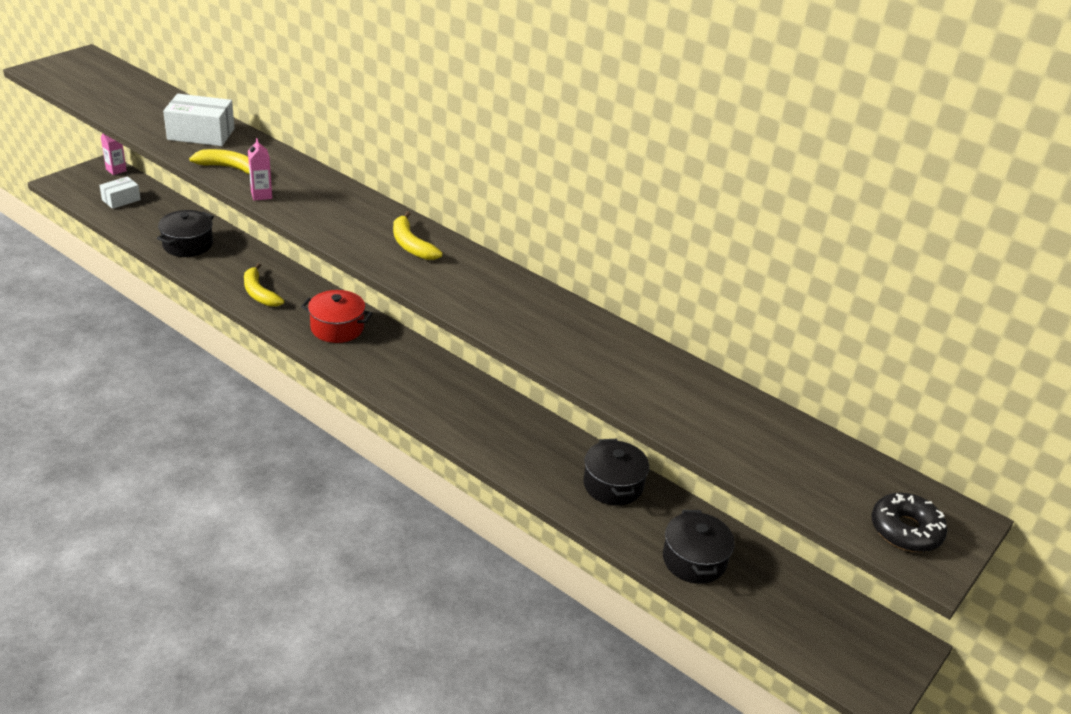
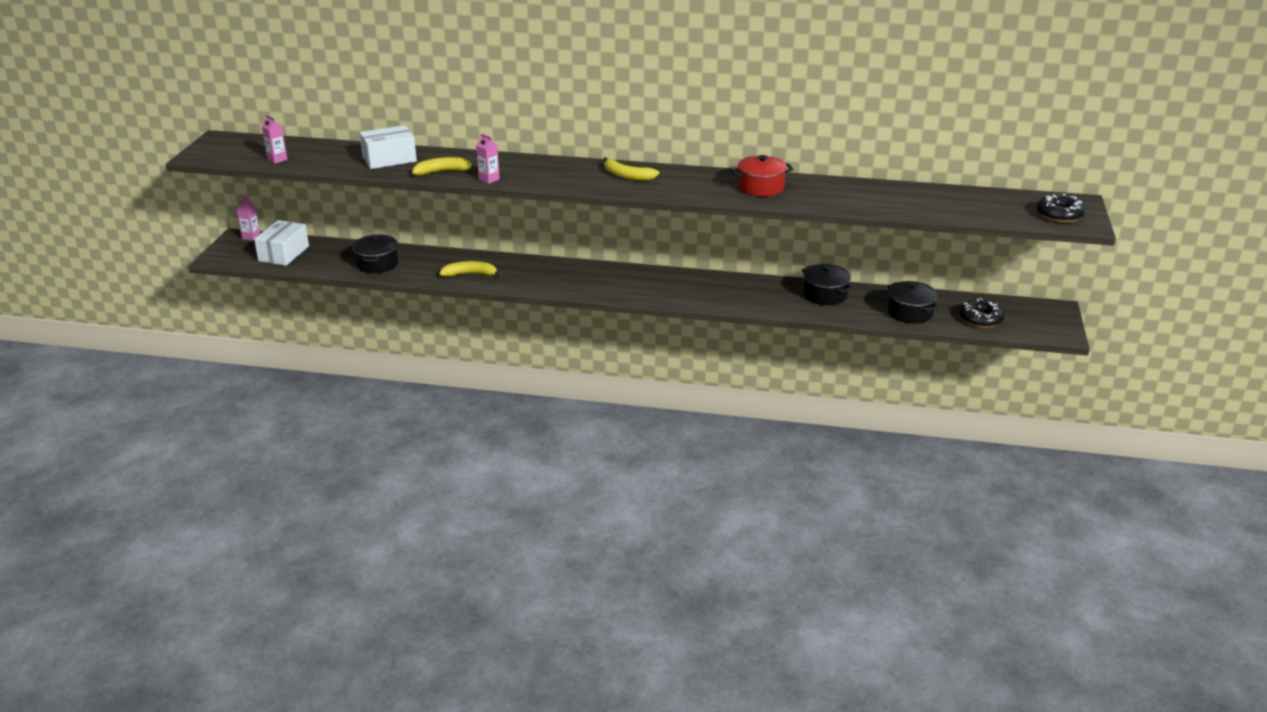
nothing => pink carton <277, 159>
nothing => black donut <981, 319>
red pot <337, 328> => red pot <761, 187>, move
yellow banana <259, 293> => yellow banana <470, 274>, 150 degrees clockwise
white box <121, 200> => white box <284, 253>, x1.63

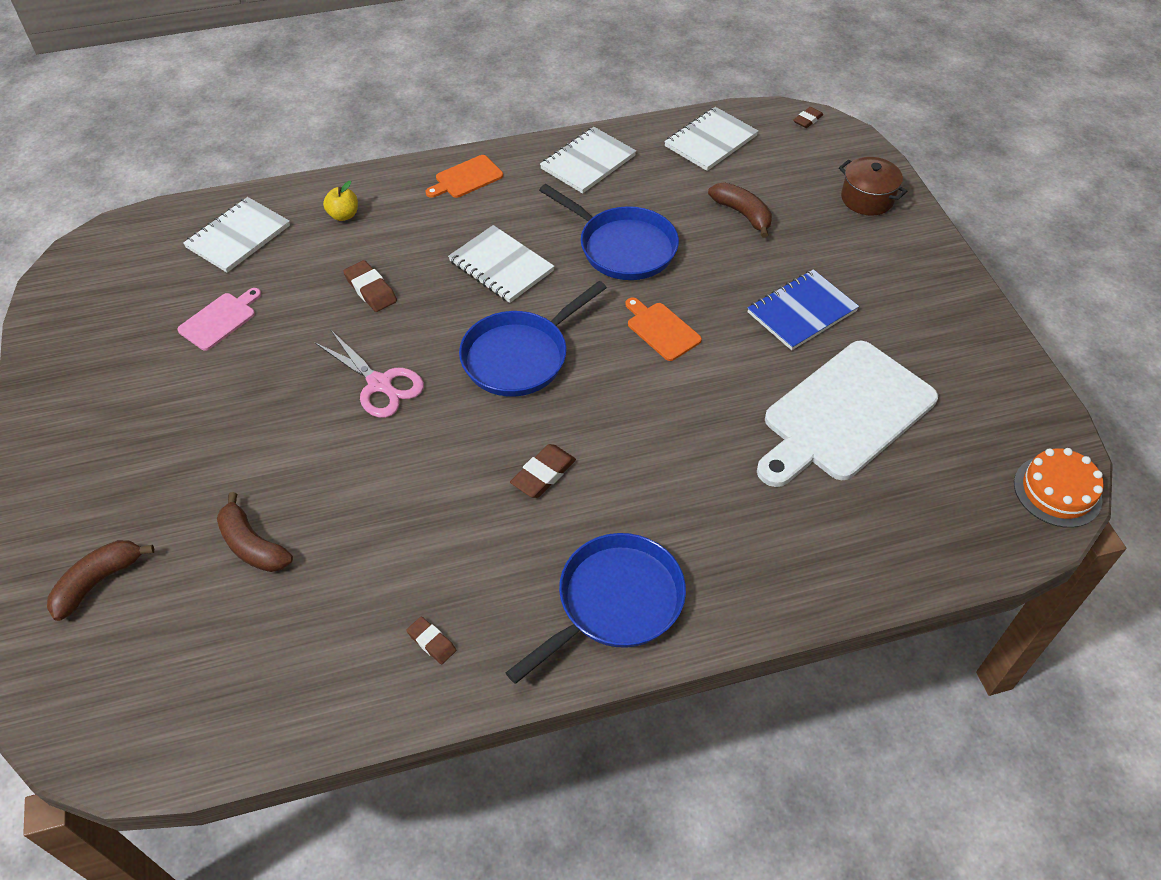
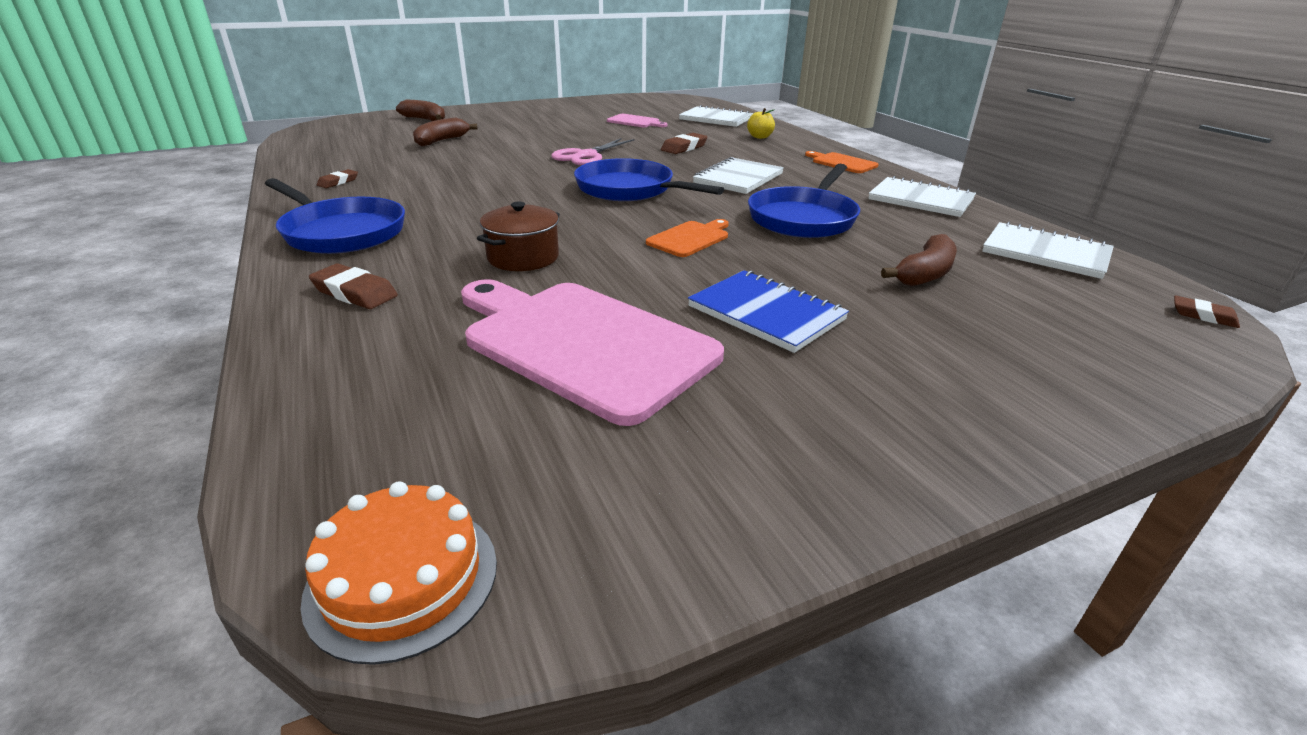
brown eraser <543, 474> => brown eraser <355, 293>, move
brown pot <867, 199> => brown pot <523, 257>, move
white cutting board <844, 414> => pink cutting board <583, 343>

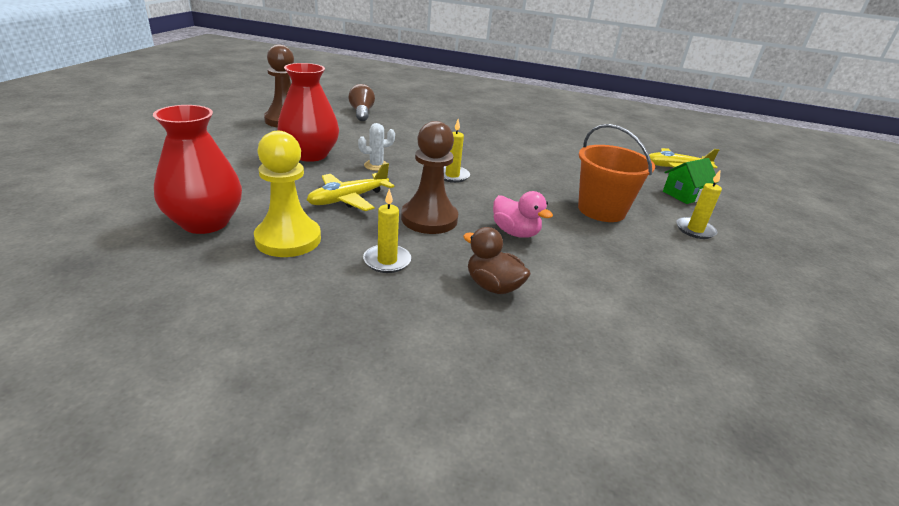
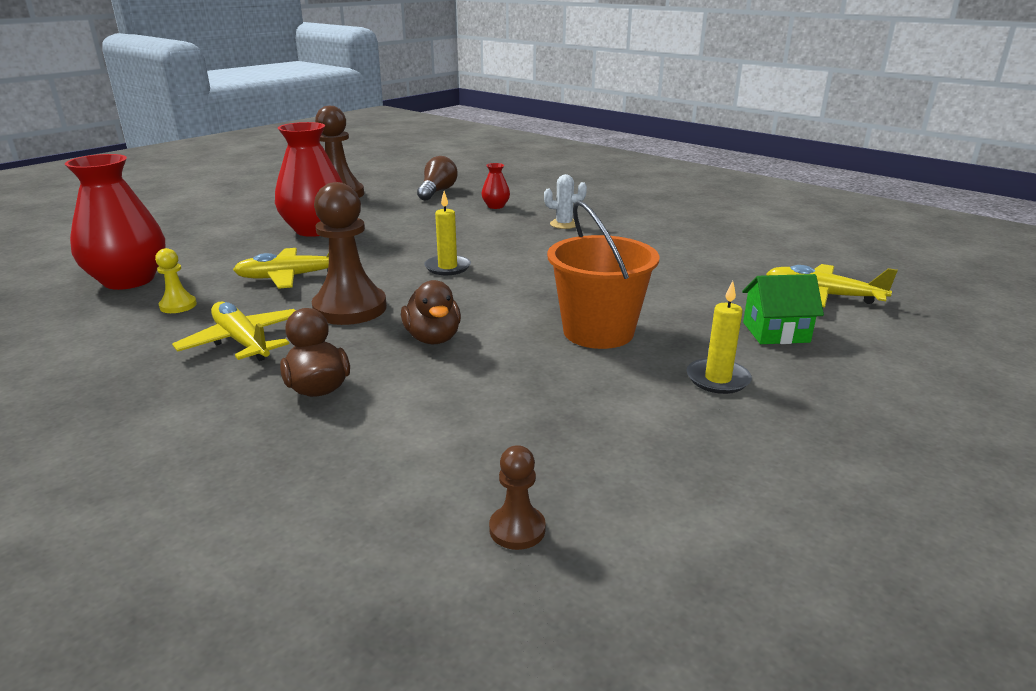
nothing => red vase <495, 206>
nothing => brown pawn <517, 529>
white cactus <376, 166> => white cactus <564, 224>, move
yellow candle <387, 261> => yellow plane <242, 341>
pink duck <515, 232> => brown duck <433, 338>
yellow pawn <288, 239> => yellow pawn <178, 306>, x0.48

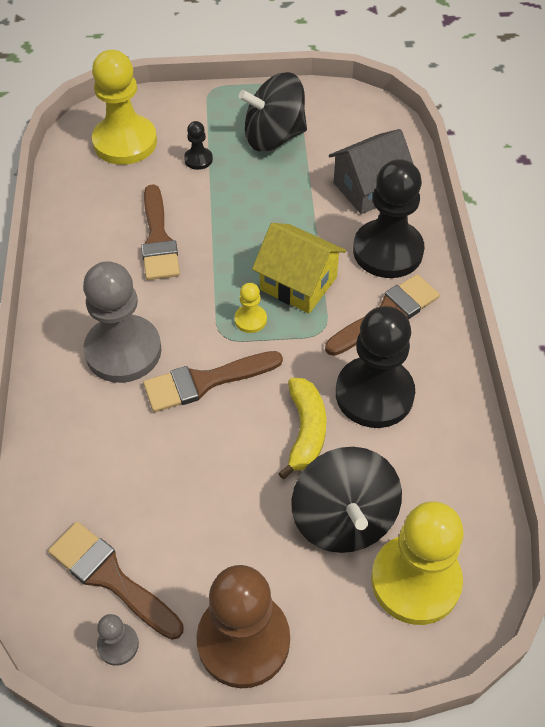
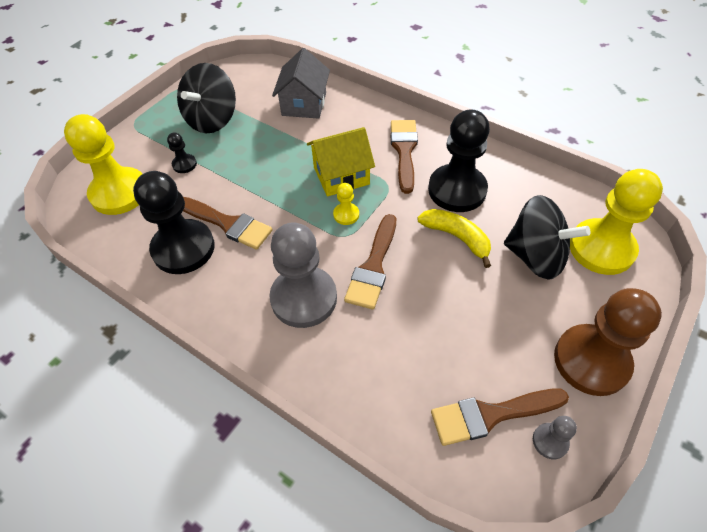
black pawn <387, 251> => black pawn <183, 248>, move

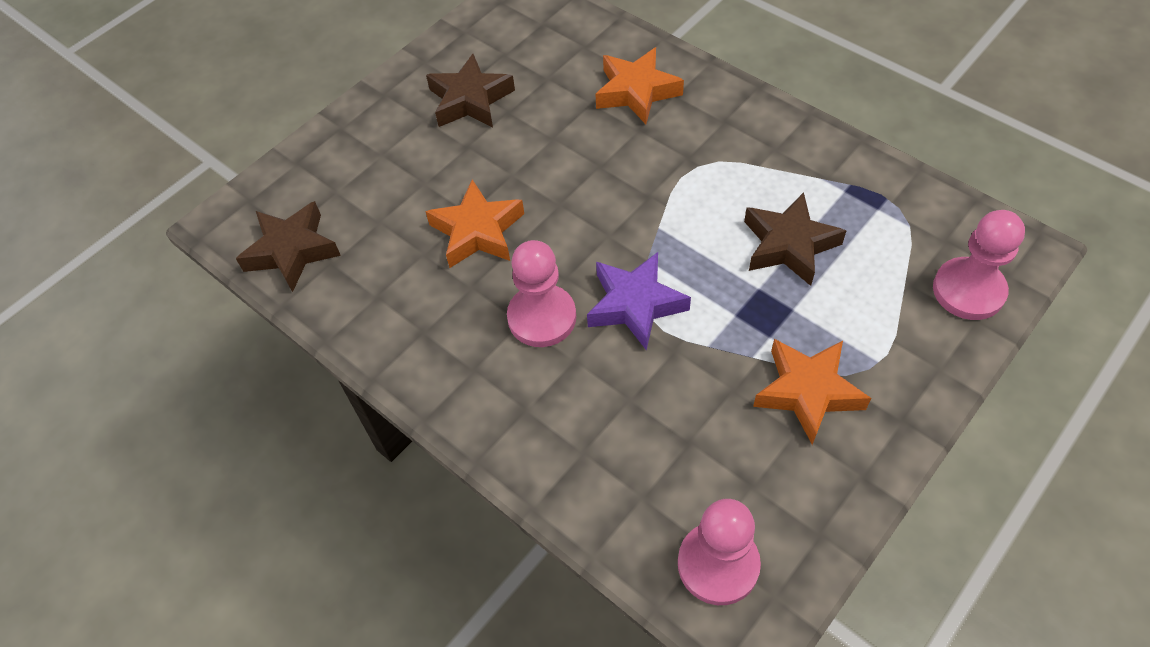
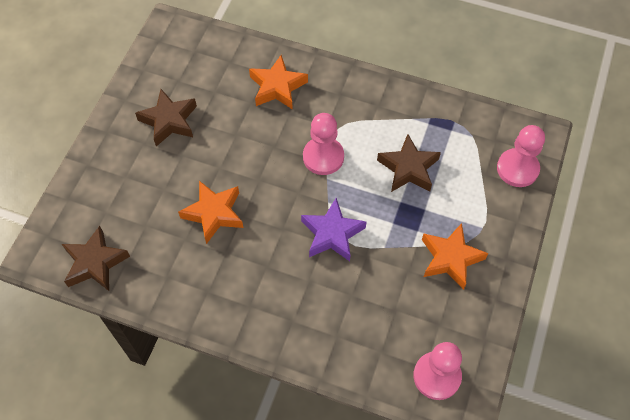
pink pawn <542, 317> => pink pawn <323, 157>, move

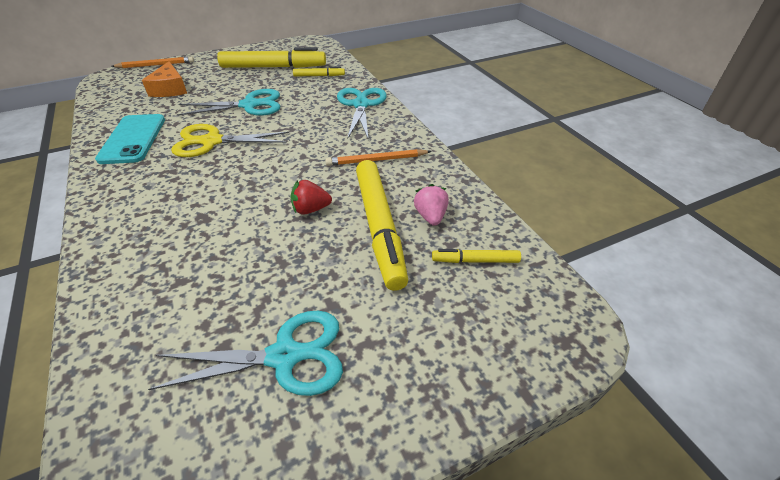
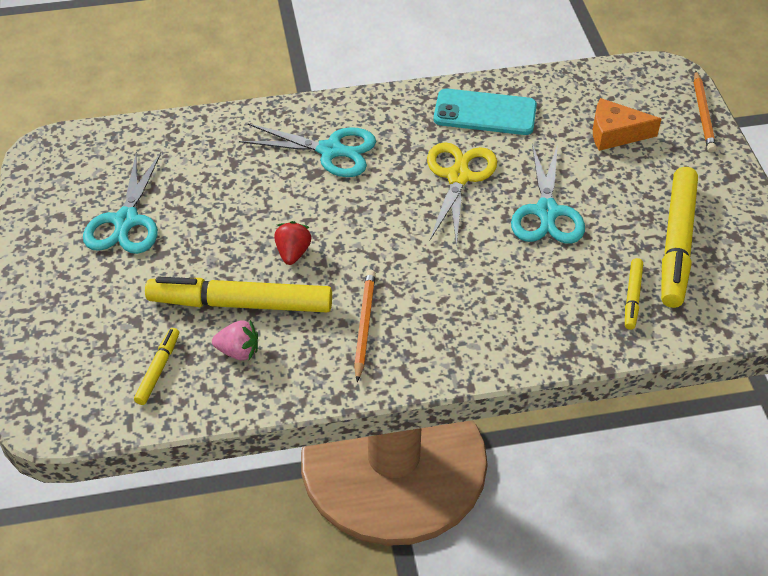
turquoise scissors <361, 105> => turquoise scissors <330, 150>, move

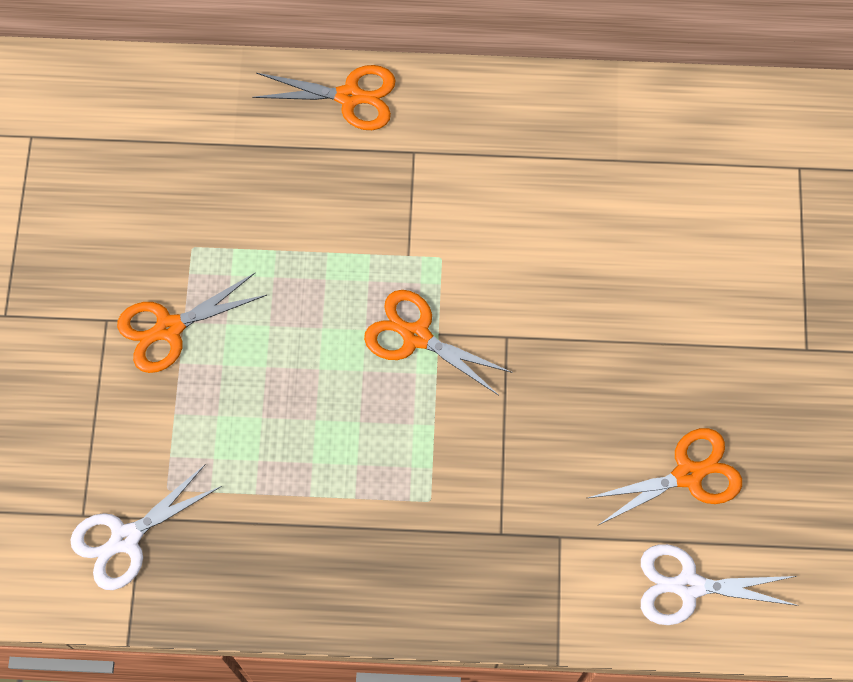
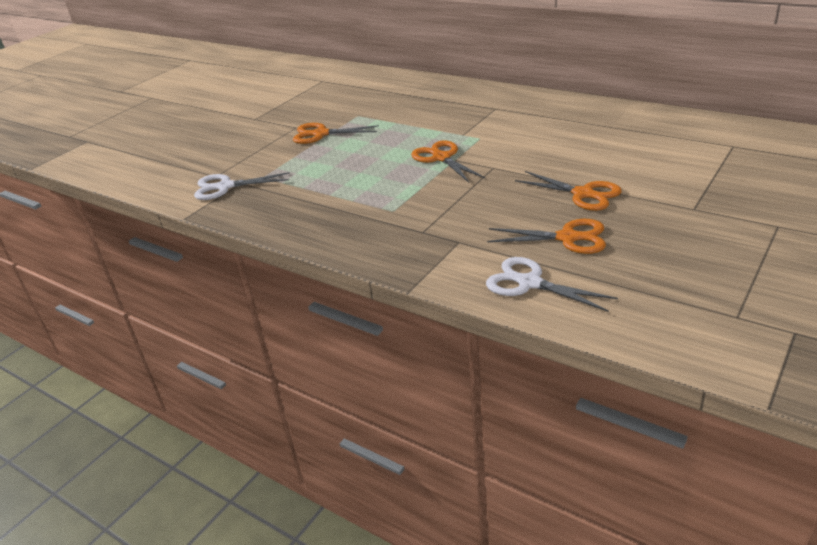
orange scissors <349, 96> => orange scissors <583, 194>, move

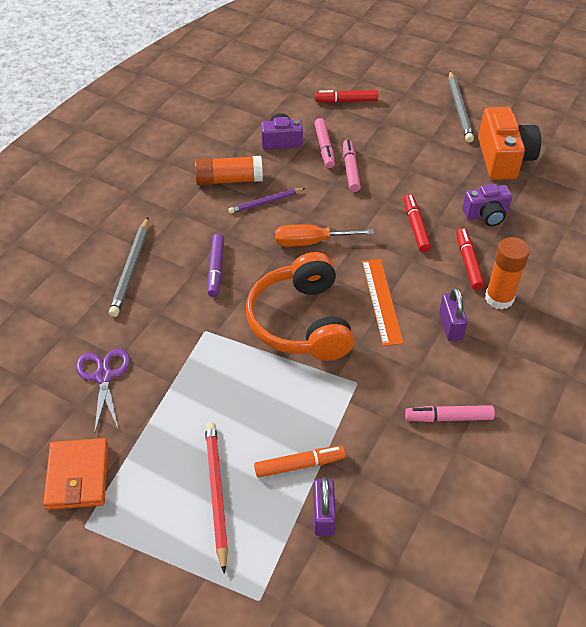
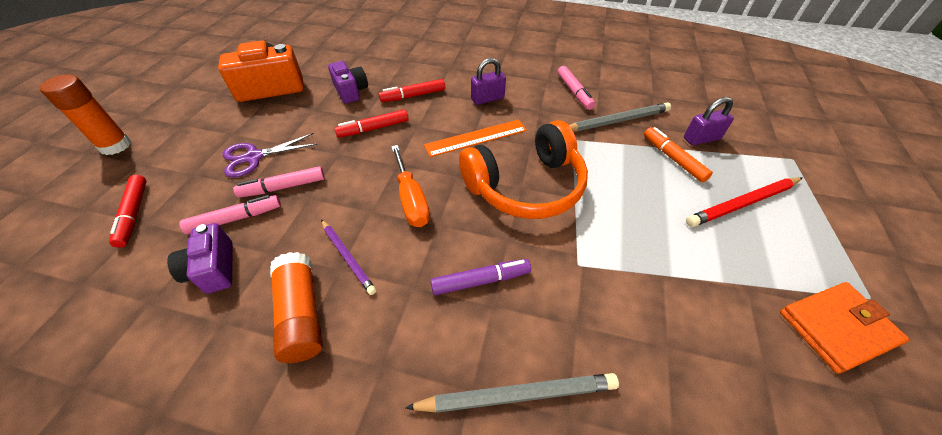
purple scissors <104, 376> => purple scissors <254, 157>, move
grey pencil <459, 109> => grey pencil <616, 121>, move
orange glue stick <499, 298> => orange glue stick <115, 146>, move

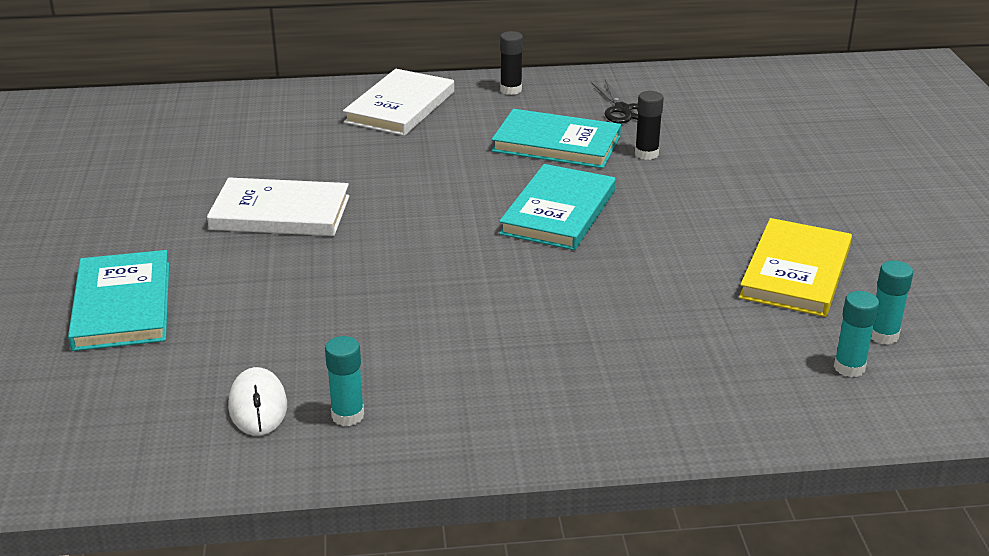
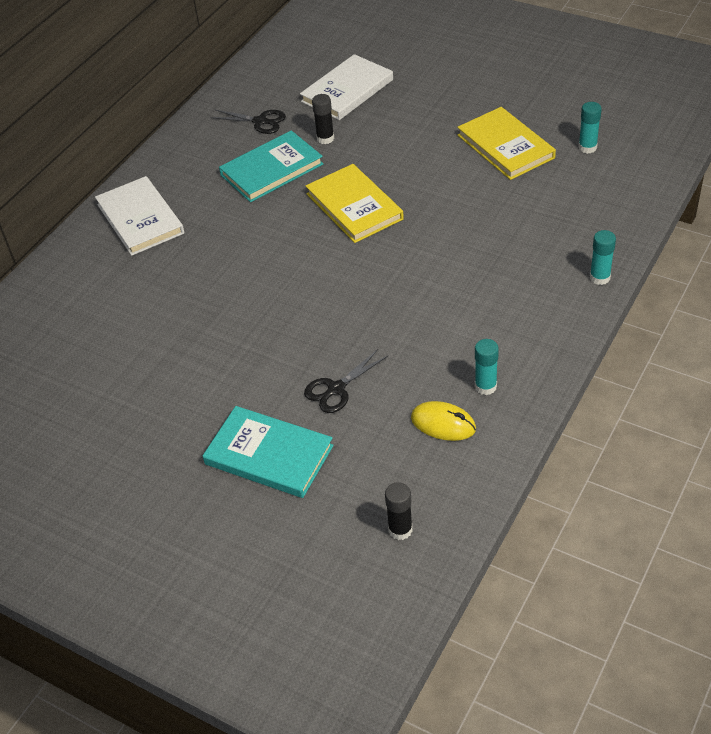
nothing => black scissors <336, 389>
white book <280, 213> => white book <347, 91>, move
black glue stick <511, 90> => black glue stick <400, 530>, move
turquoise glue stick <849, 367> => turquoise glue stick <599, 277>, move
white mouse <258, 406> => yellow mouse <443, 423>
turquoise book <558, 212> => yellow book <354, 206>

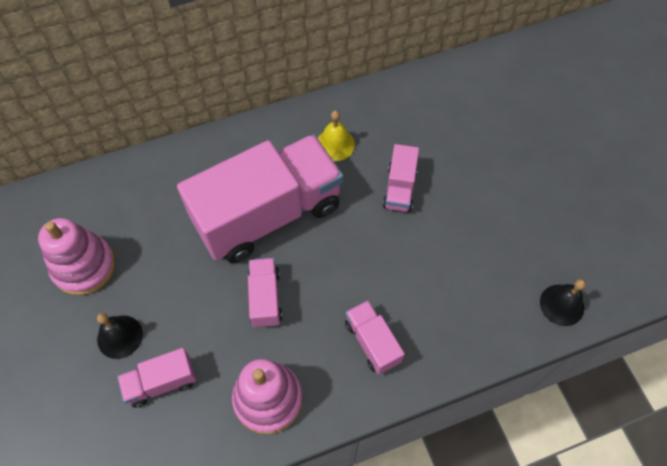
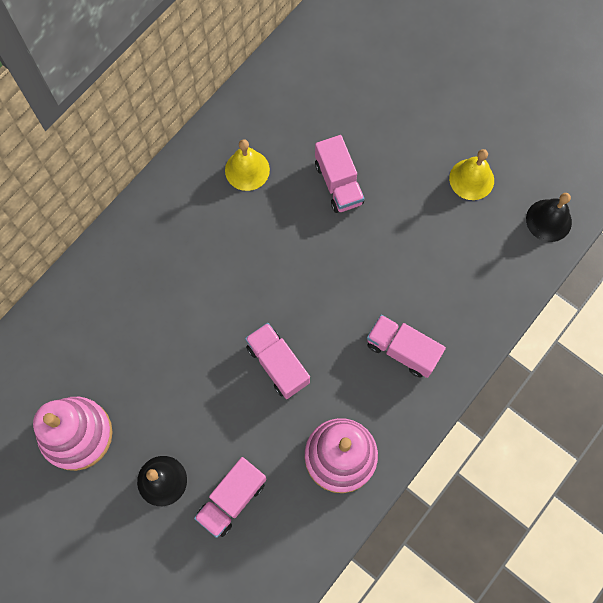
pink truck <268, 214> => nothing
nothing => yellow bell <471, 179>

